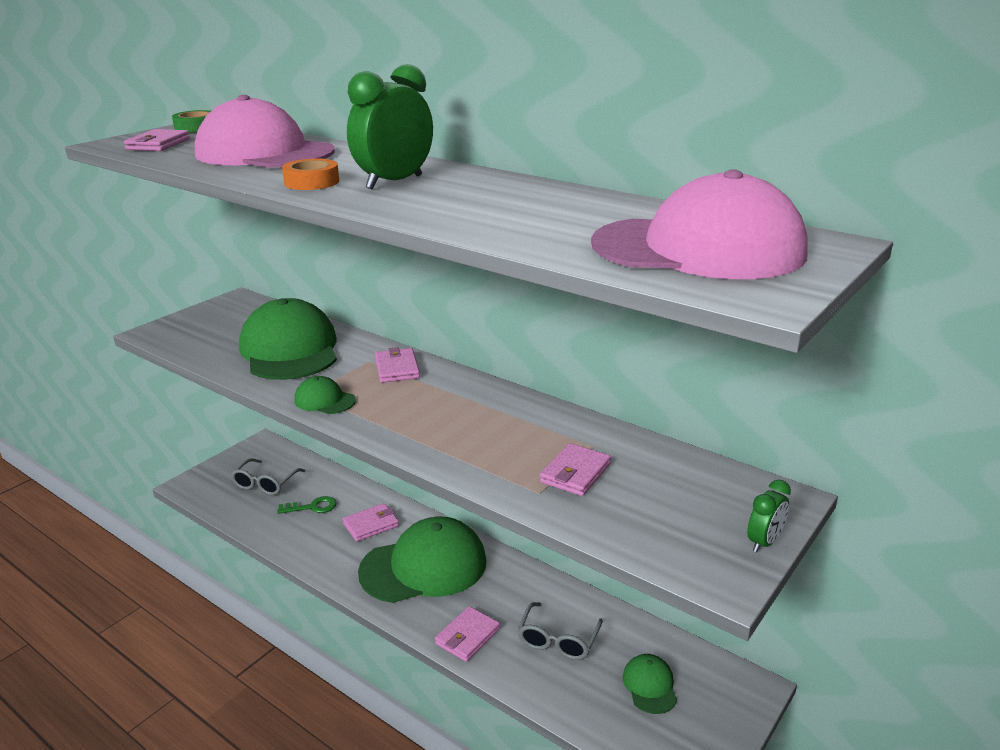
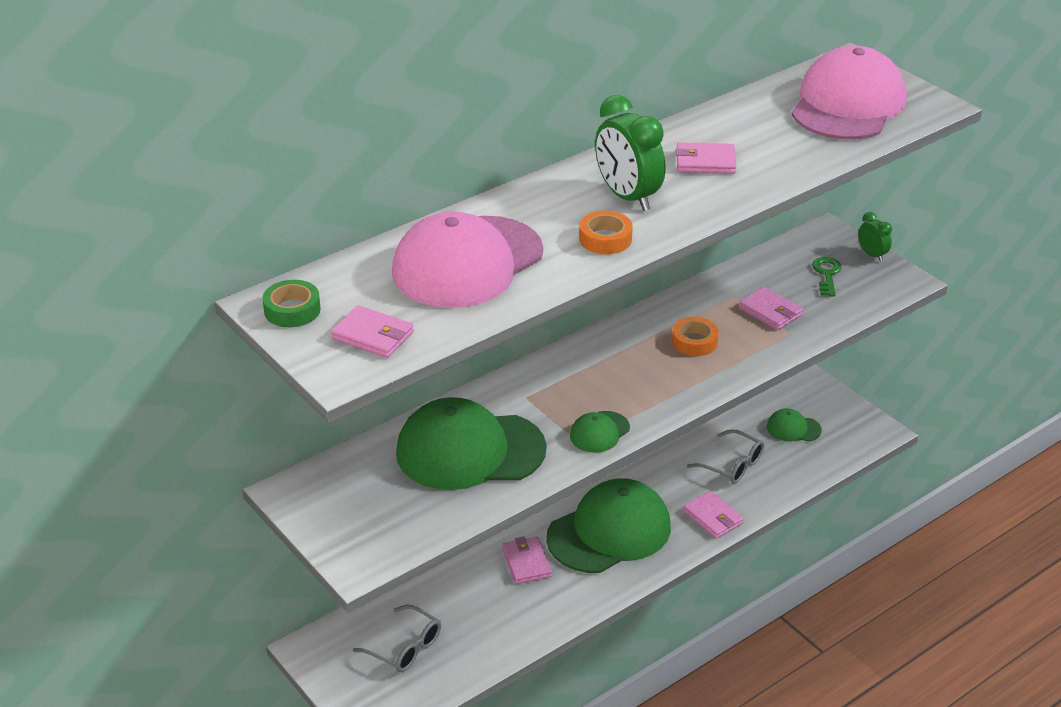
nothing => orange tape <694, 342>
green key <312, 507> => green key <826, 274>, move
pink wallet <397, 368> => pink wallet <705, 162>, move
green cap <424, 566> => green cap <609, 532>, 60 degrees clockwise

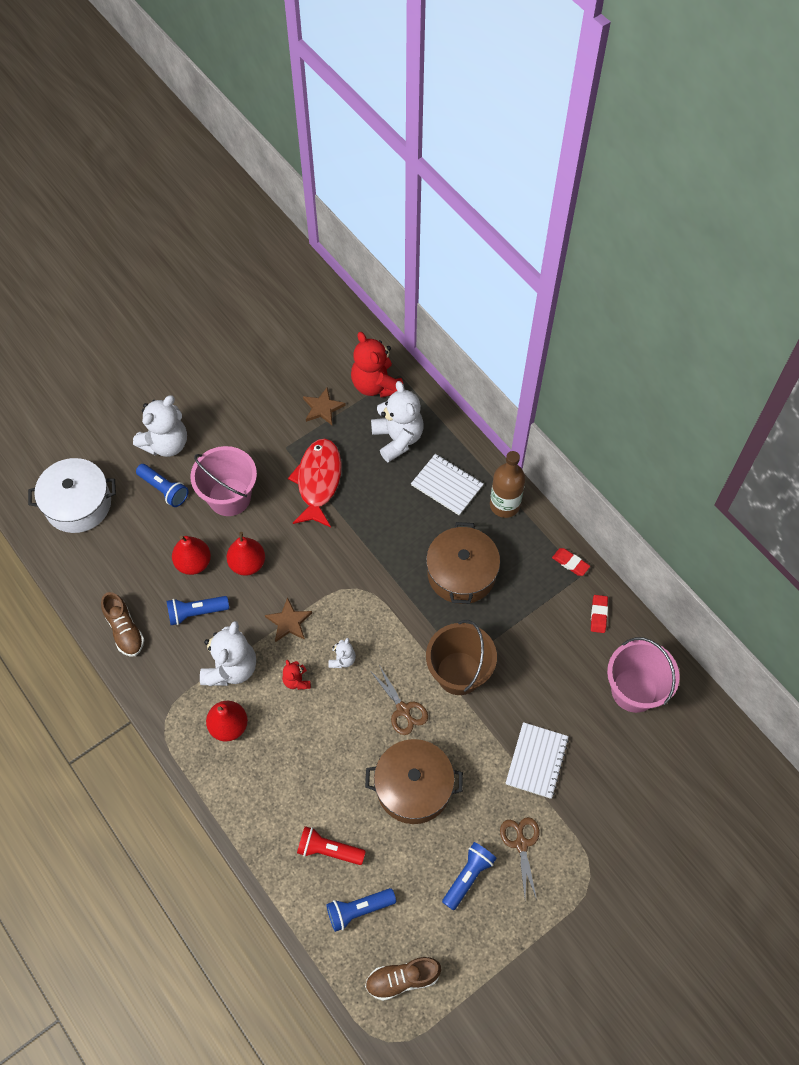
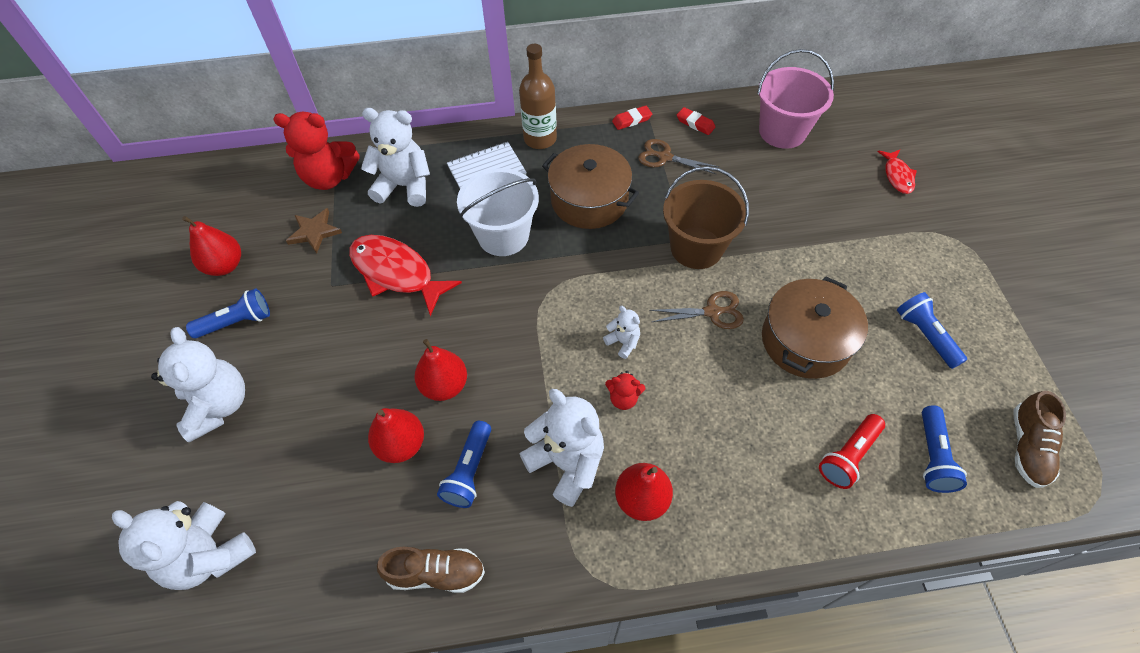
pink bucket <229, 497> => nothing
brown star <289, 622> => nothing
white notebook <536, 761> => nothing
nothing => red pear <225, 265>
nothing => white bucket <503, 235>
nothing => red fish <897, 176>
blue flashlight <164, 489> => blue flashlight <237, 322>, move
brown scissors <521, 844> => brown scissors <664, 157>, move
white pot <78, 504> => white teddy bear <209, 555>

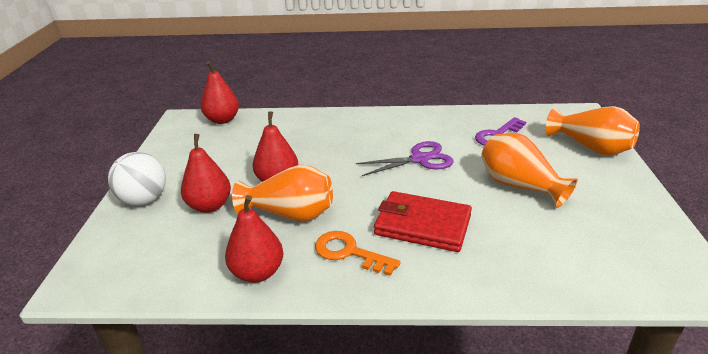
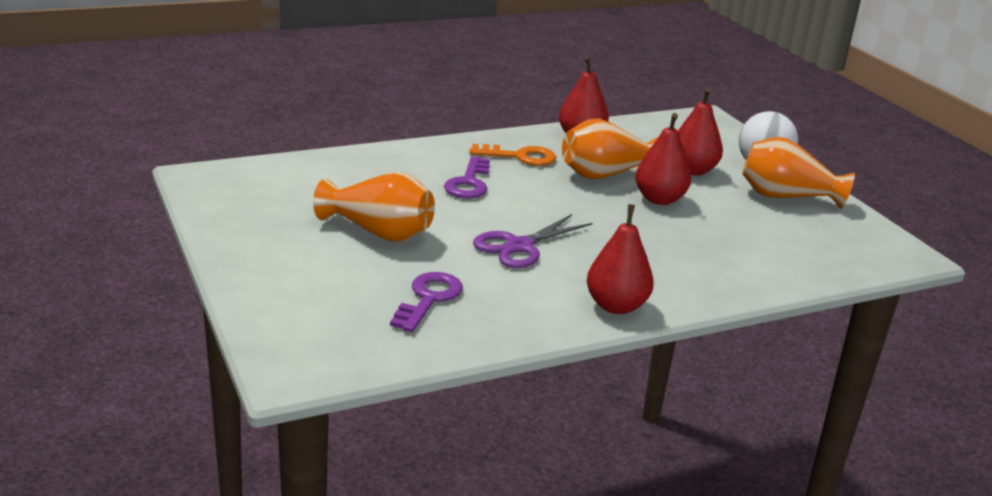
red pear <222, 120> => red pear <616, 306>, move
orange vase <590, 147> => orange vase <786, 197>, move
red wallet <422, 225> => purple key <468, 183>

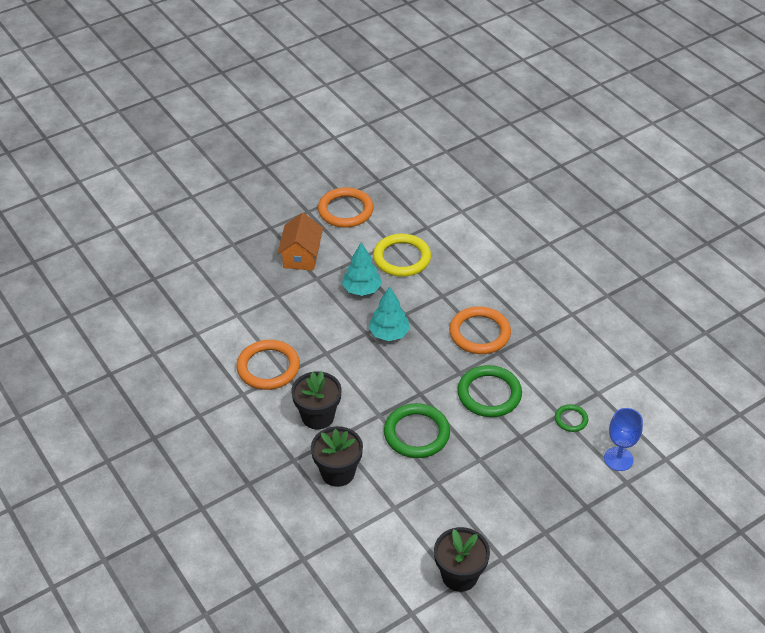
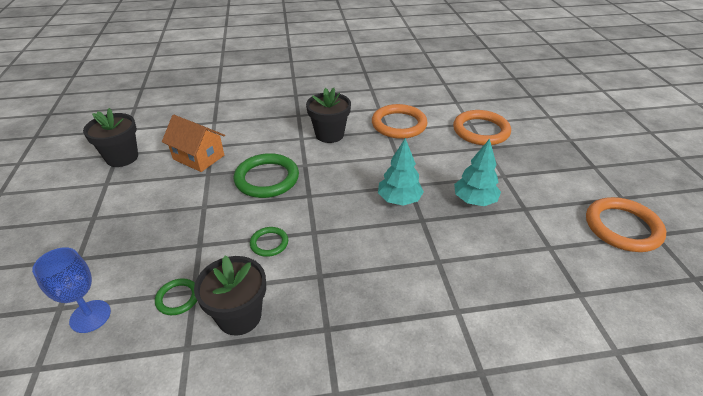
yellow ring <402, 258> => nothing
orange house <301, 256> => orange house <198, 157>, move
black flower pot <338, 472> => black flower pot <239, 316>, move
orange ring <479, 333> => orange ring <481, 131>, move
green ring <489, 394> => green ring <269, 243>, x0.51

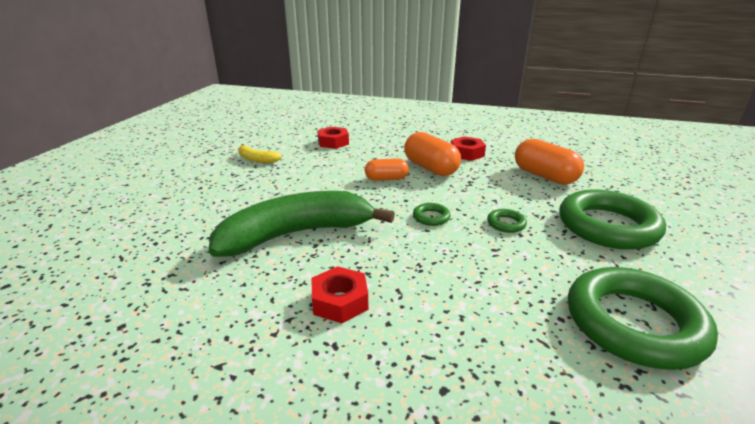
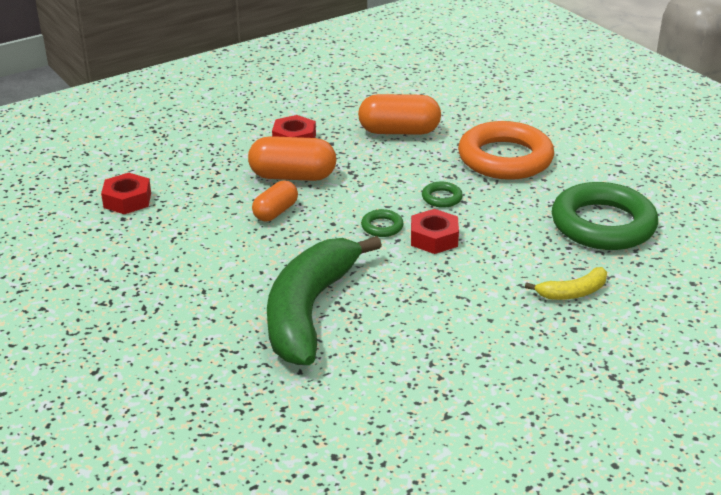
yellow banana <256, 159> => yellow banana <573, 292>, move
red nut <340, 301> => red nut <434, 238>, move
green ring <607, 226> => orange ring <505, 158>

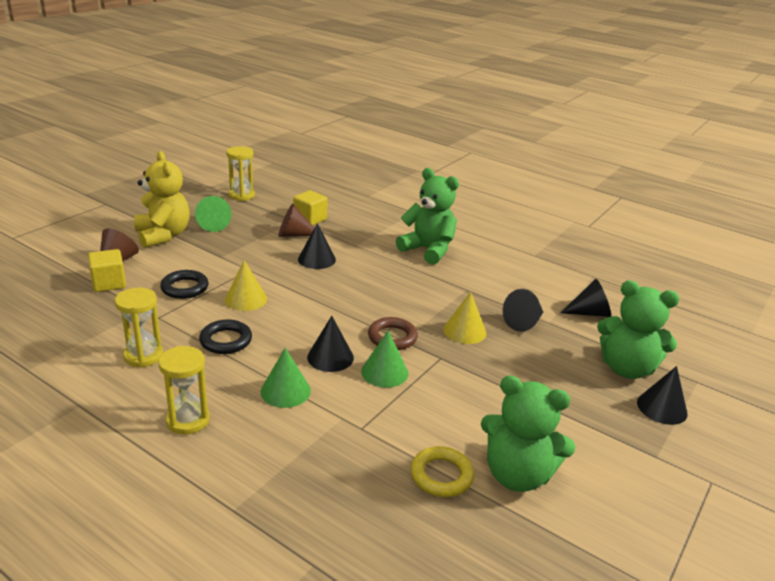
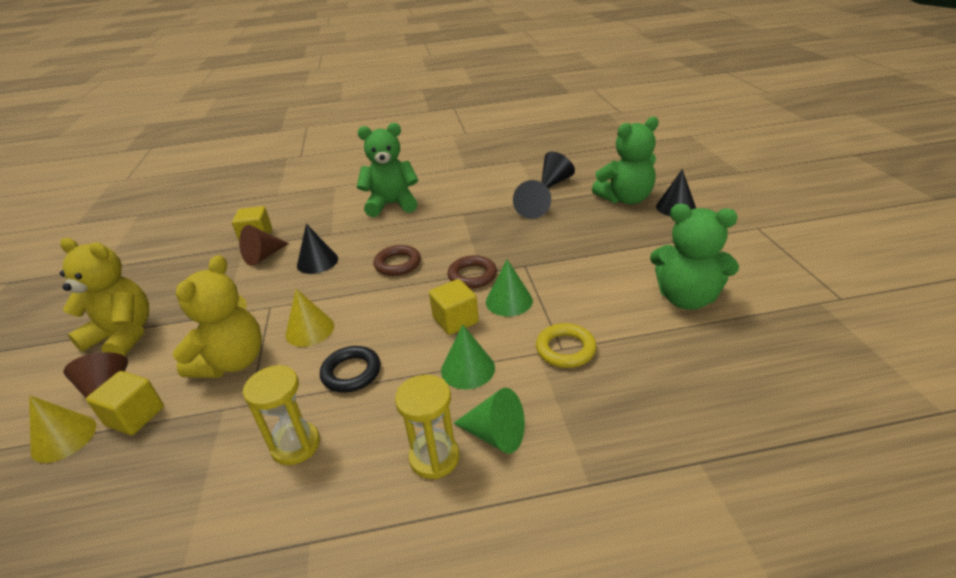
yellow hourglass <241, 195> => nothing
nothing => brown ring <398, 264>
green cone <212, 224> => green cone <495, 435>, move
yellow ring <441, 475> => yellow ring <565, 349>, move
yellow cone <464, 331> => yellow cone <64, 438>, move
black ring <184, 288> => yellow teddy bear <232, 362>
black cone <330, 357> => yellow cube <455, 320>
green teddy bear <517, 475> => green teddy bear <686, 298>, 45 degrees clockwise

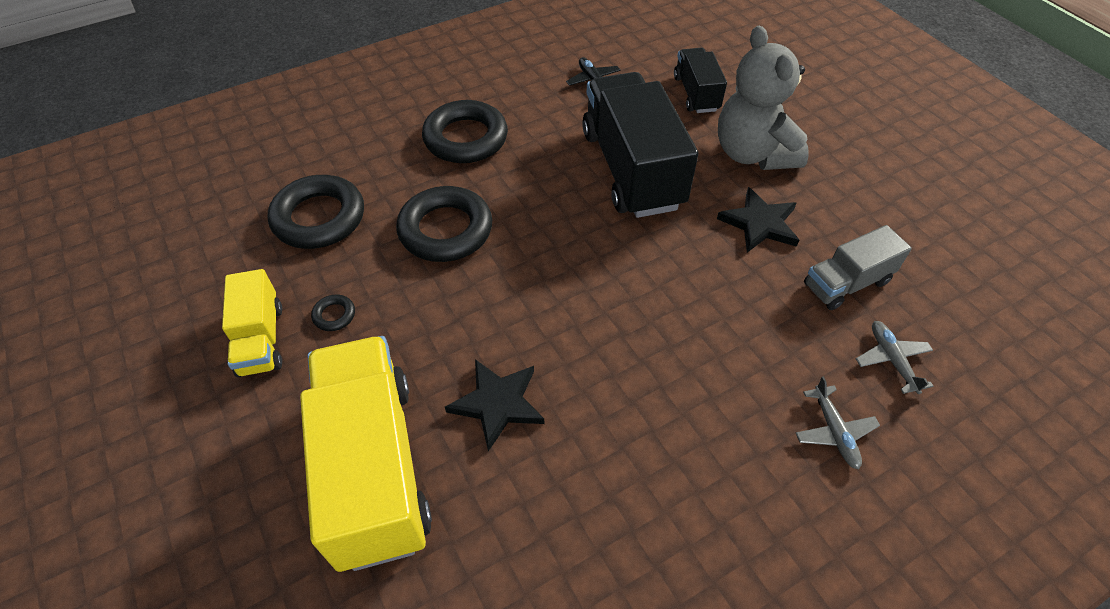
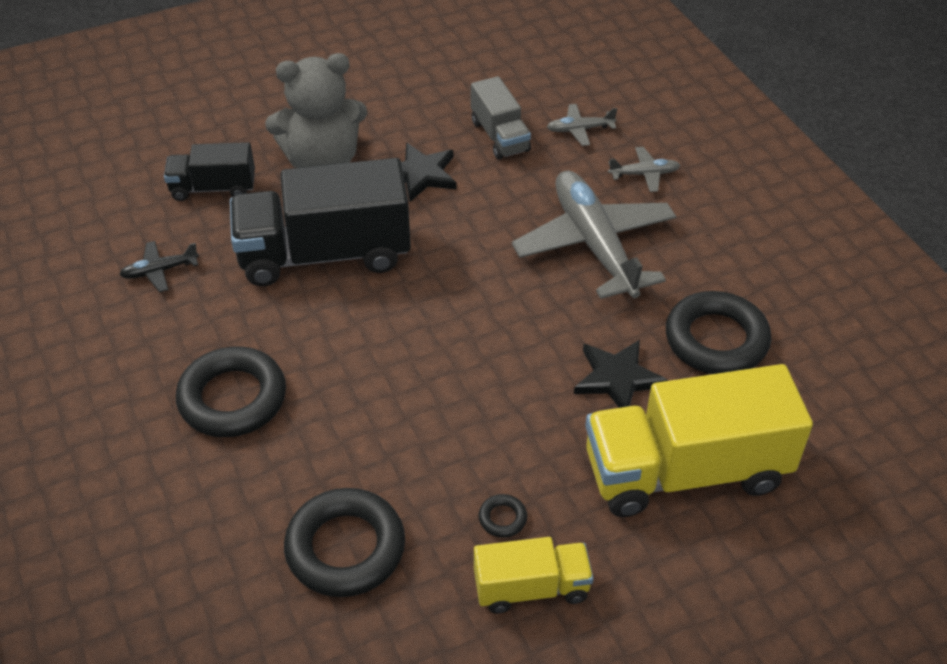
nothing => grey plane <594, 244>
black ring <445, 230> => black ring <716, 340>, move

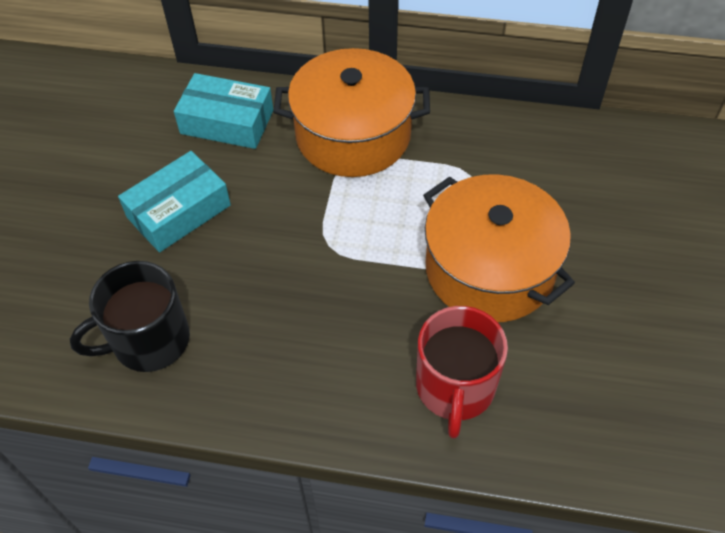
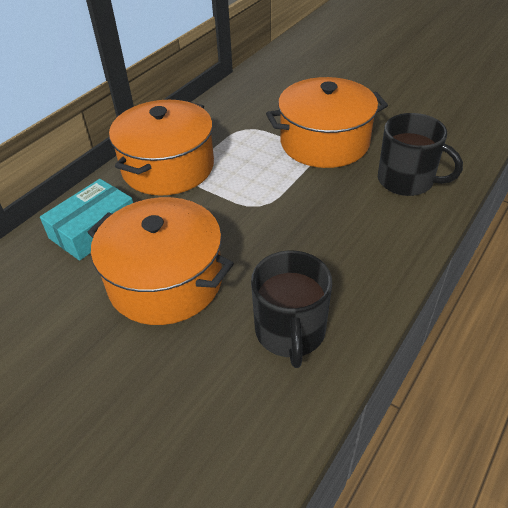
turquoise box <179, 211> => orange pot <165, 281>
red mug <455, 388> => black mug <407, 181>

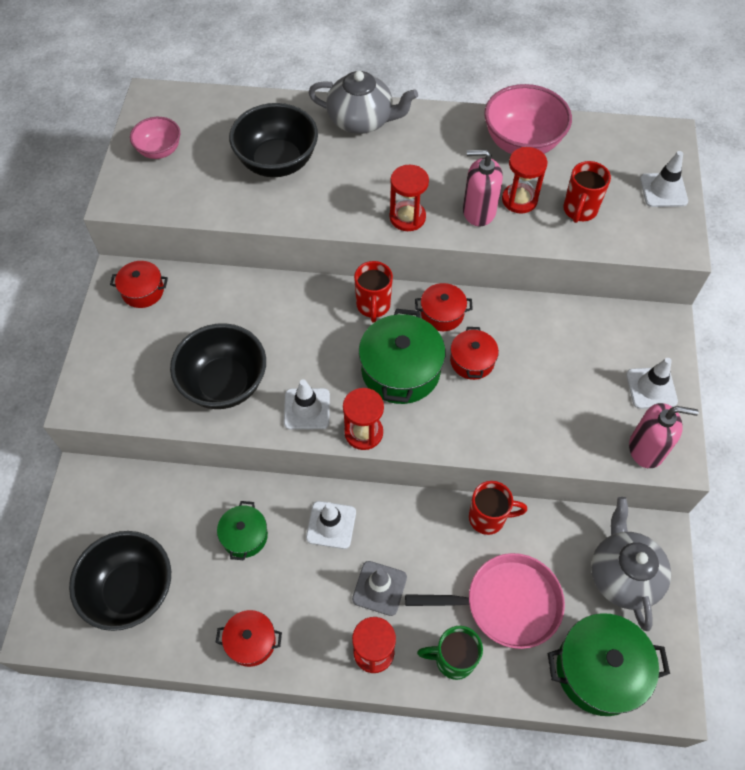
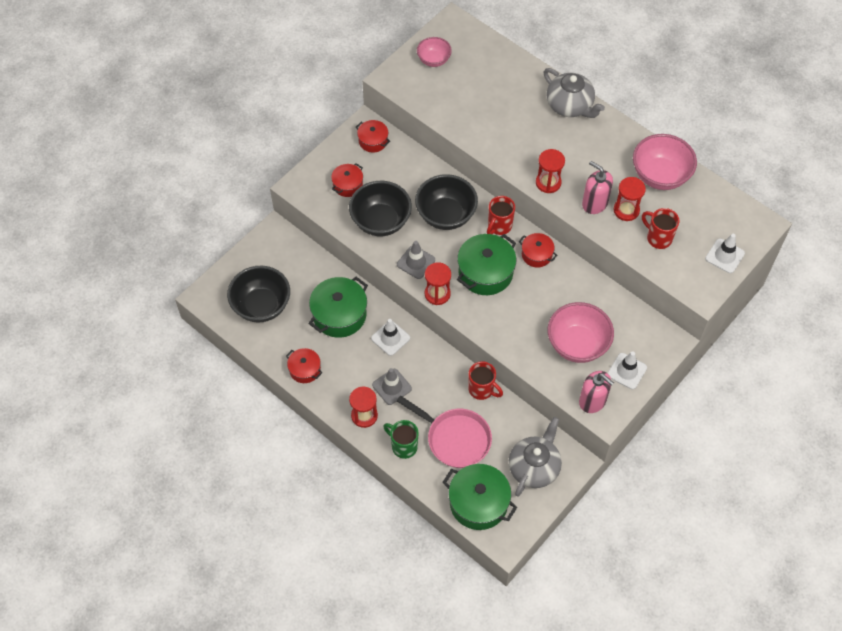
nothing => pink bowl <577, 344>
black bowl <277, 162> => black bowl <446, 215>, move
red pot <472, 361> => red pot <348, 185>, move
white traffic cone <307, 409> => grey traffic cone <416, 262>
red mug <579, 211> => red mug <658, 238>, 75 degrees clockwise
green pot <244, 536> => green pot <339, 315>, x1.77

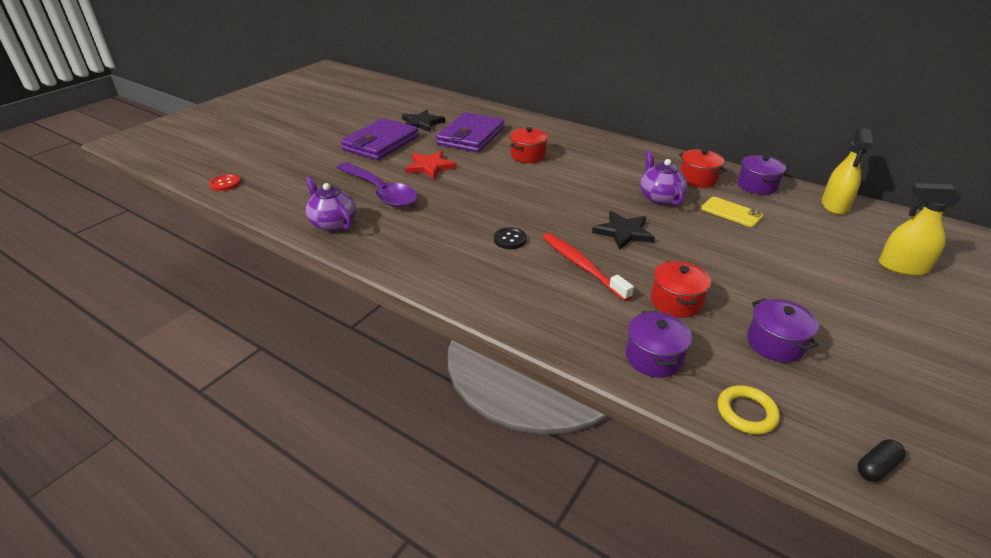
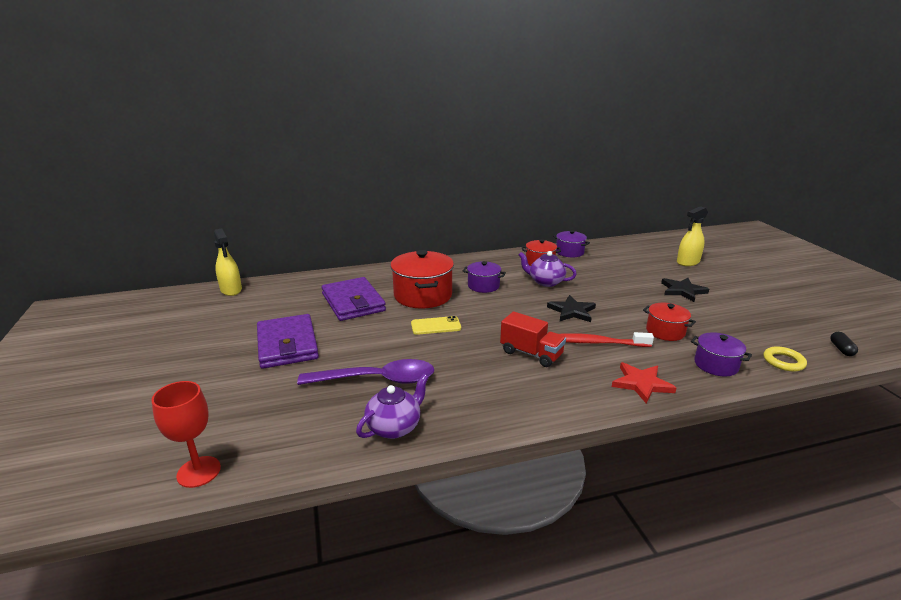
black star <421, 123> => black star <682, 291>, move
red star <430, 167> => red star <641, 384>, move
yellow phone <731, 212> => yellow phone <436, 326>, move
purple pot <775, 343> => purple pot <483, 286>, move
yellow spray bottle <834, 206> => yellow spray bottle <231, 290>, move
red button <225, 184> => red goblet <199, 472>
black button <510, 239> => red truck <531, 353>
purple teapot <333, 223> => purple teapot <394, 427>, 135 degrees clockwise
red pot <528, 155> => red pot <423, 295>, x1.76

